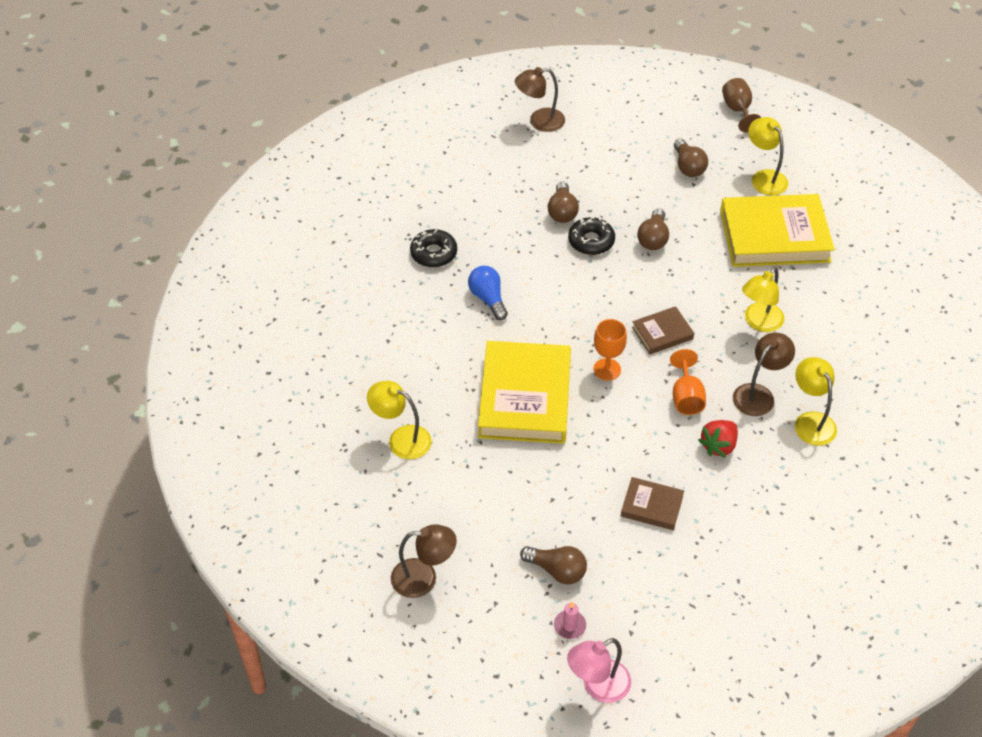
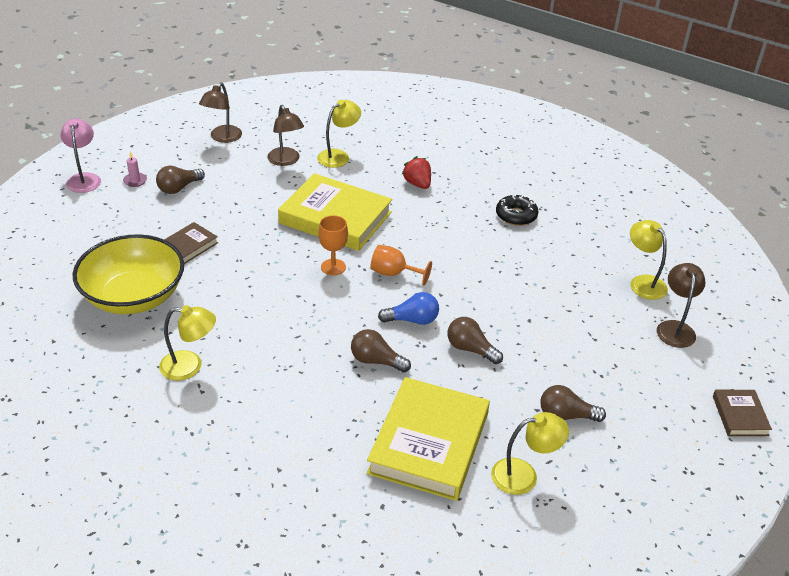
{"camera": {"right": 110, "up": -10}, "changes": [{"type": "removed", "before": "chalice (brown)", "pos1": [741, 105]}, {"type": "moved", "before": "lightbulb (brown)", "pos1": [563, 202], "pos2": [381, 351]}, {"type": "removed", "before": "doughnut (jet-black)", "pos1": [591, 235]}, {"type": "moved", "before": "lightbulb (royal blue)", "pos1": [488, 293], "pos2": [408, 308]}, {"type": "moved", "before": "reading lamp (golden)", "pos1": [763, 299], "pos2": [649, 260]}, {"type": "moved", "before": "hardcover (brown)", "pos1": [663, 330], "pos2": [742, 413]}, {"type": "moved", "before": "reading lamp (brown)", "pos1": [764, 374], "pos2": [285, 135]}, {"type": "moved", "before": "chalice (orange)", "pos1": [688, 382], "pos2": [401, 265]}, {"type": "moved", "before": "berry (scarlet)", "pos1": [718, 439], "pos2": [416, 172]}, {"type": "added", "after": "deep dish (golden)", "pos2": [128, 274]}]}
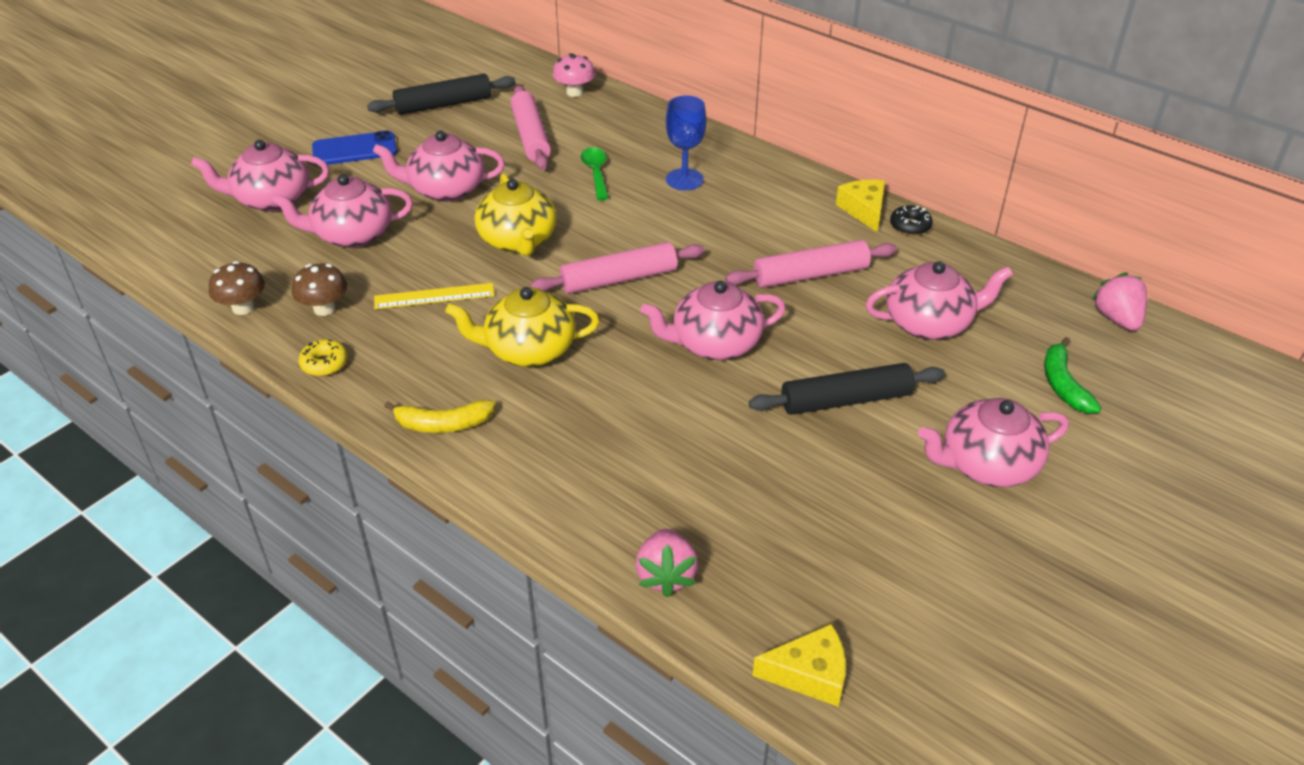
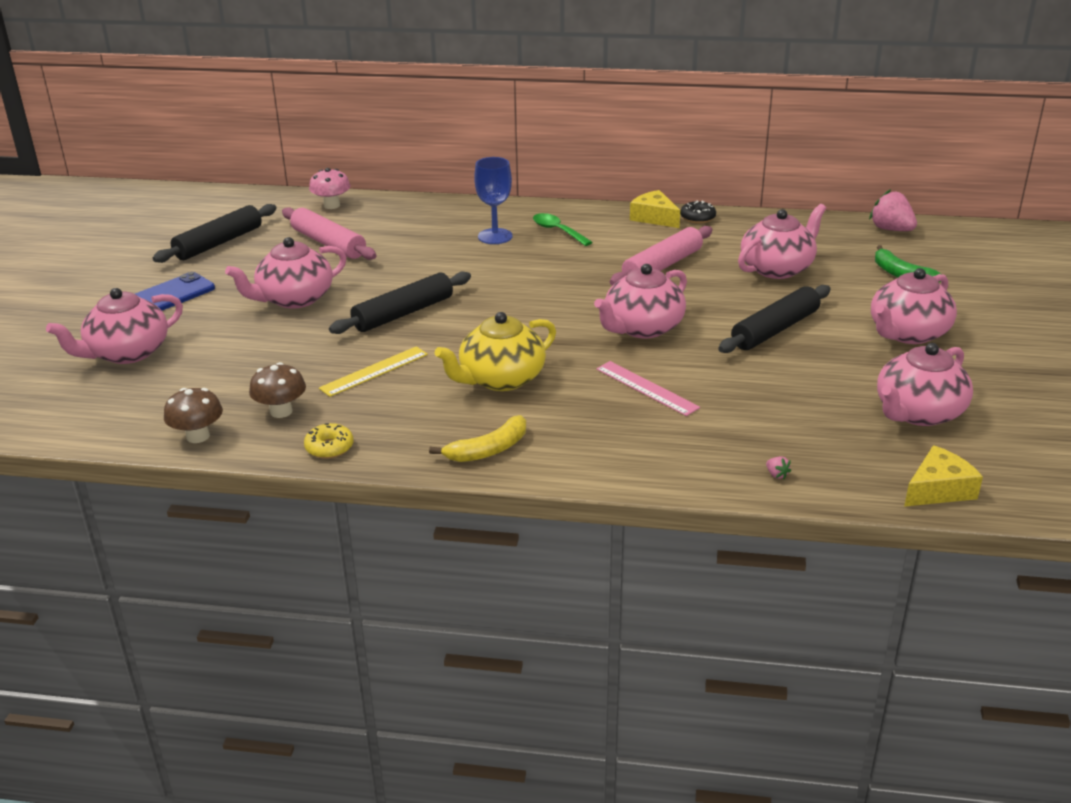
{"camera": {"right": -30, "up": -10}, "changes": [{"type": "moved", "before": "spoon (emerald)", "pos1": [595, 173], "pos2": [563, 229]}, {"type": "moved", "before": "china teapot (rose-pink)", "pos1": [342, 211], "pos2": [925, 384]}, {"type": "replaced", "before": "china teapot (golden)", "after": "pastry roller (jet-black)", "pos1": [516, 215], "pos2": [400, 302]}, {"type": "removed", "before": "pastry roller (rose-pink)", "pos1": [617, 268]}, {"type": "resized", "before": "berry (rose-pink)", "pos1": [666, 563], "pos2": [778, 467], "scale": 0.41}, {"type": "added", "after": "ruler (rose-pink)", "pos2": [648, 388]}]}
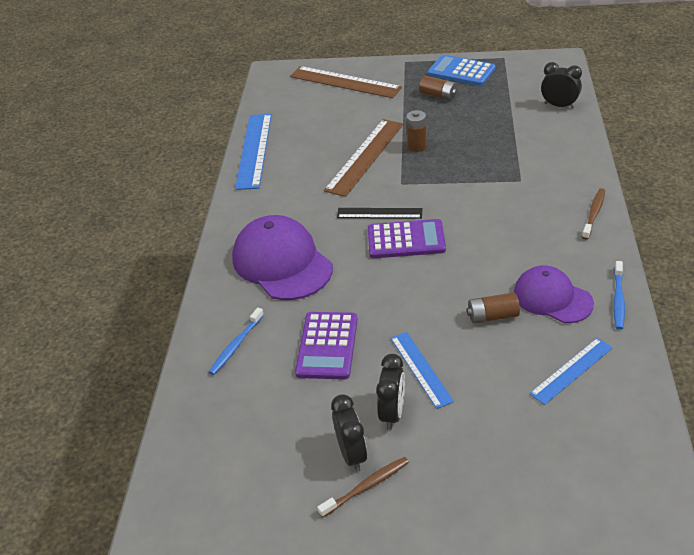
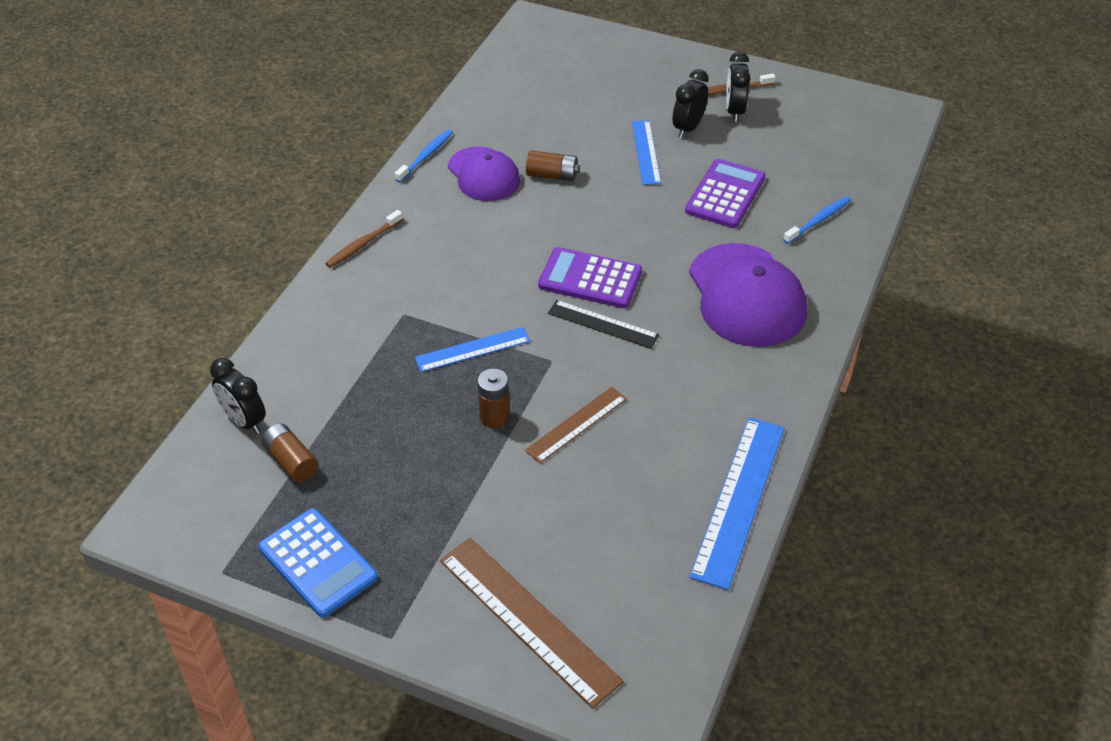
{"camera": {"right": -165, "up": 5}, "changes": [{"type": "moved", "before": "power cell (brown)", "pos1": [438, 88], "pos2": [289, 453]}, {"type": "resized", "before": "ruler (brown)", "pos1": [363, 158], "pos2": [576, 425], "scale": 0.6}, {"type": "moved", "before": "ruler (royal blue)", "pos1": [571, 371], "pos2": [472, 349]}]}
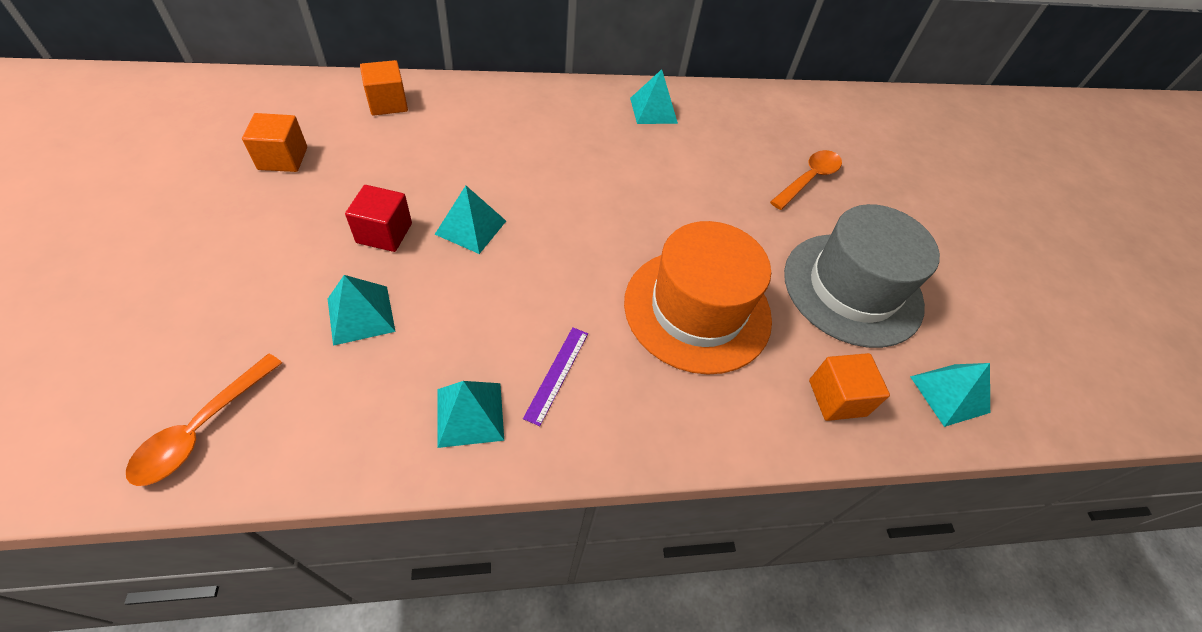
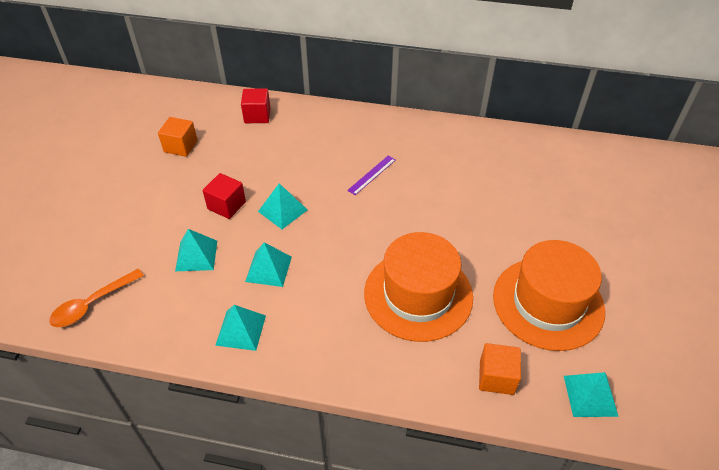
{"camera": {"right": 25, "up": -5}, "changes": [{"type": "recoloured", "before": "solid cube (orange)", "after": "solid cube (scarlet)", "pos1": [384, 88], "pos2": [256, 105]}, {"type": "moved", "before": "solid pyramid (aqua)", "pos1": [654, 96], "pos2": [268, 264]}, {"type": "removed", "before": "spoon (orange)", "pos1": [806, 180]}, {"type": "recoloured", "before": "hat (gray)", "after": "hat (orange)", "pos1": [862, 276], "pos2": [549, 295]}, {"type": "moved", "before": "ruler (violet)", "pos1": [555, 376], "pos2": [371, 175]}]}
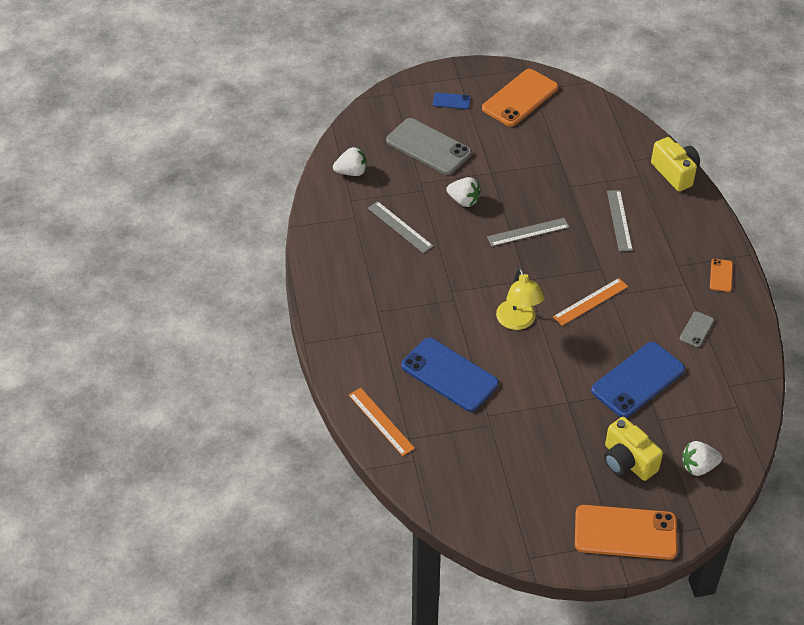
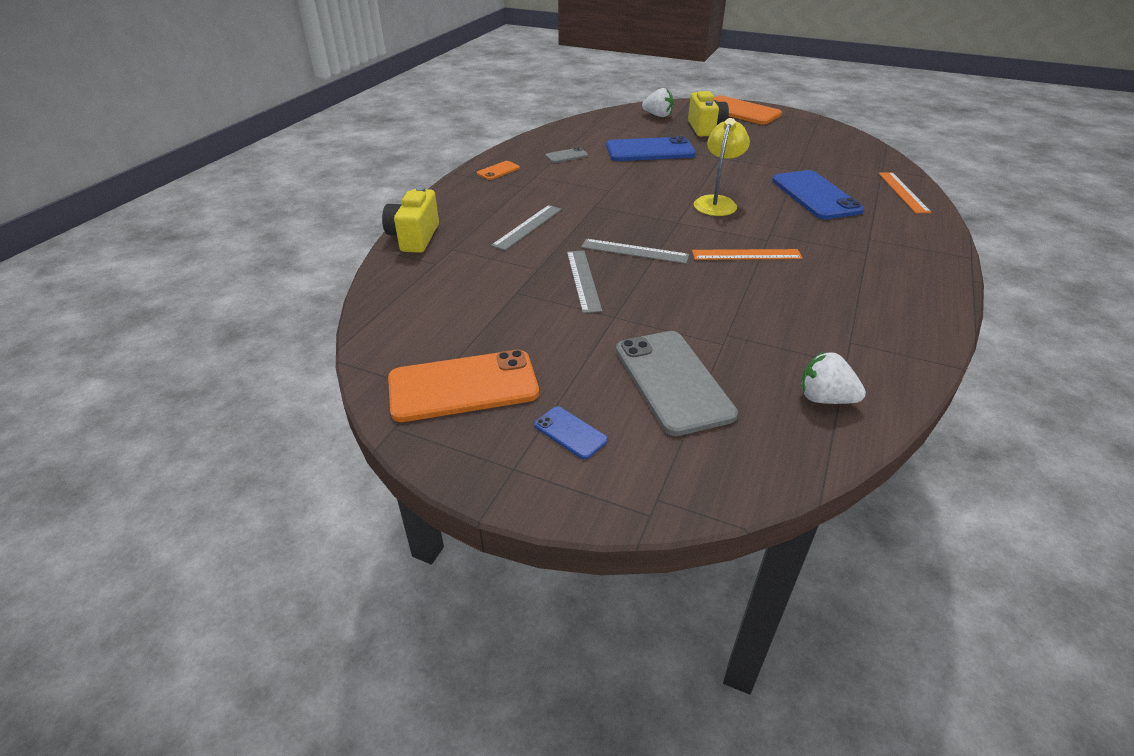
{"camera": {"right": -145, "up": -10}, "changes": [{"type": "removed", "before": "berry (white)", "pos1": [463, 192]}, {"type": "moved", "before": "ruler (gray)", "pos1": [400, 227], "pos2": [584, 281]}, {"type": "moved", "before": "ruler (orange)", "pos1": [590, 302], "pos2": [747, 254]}]}
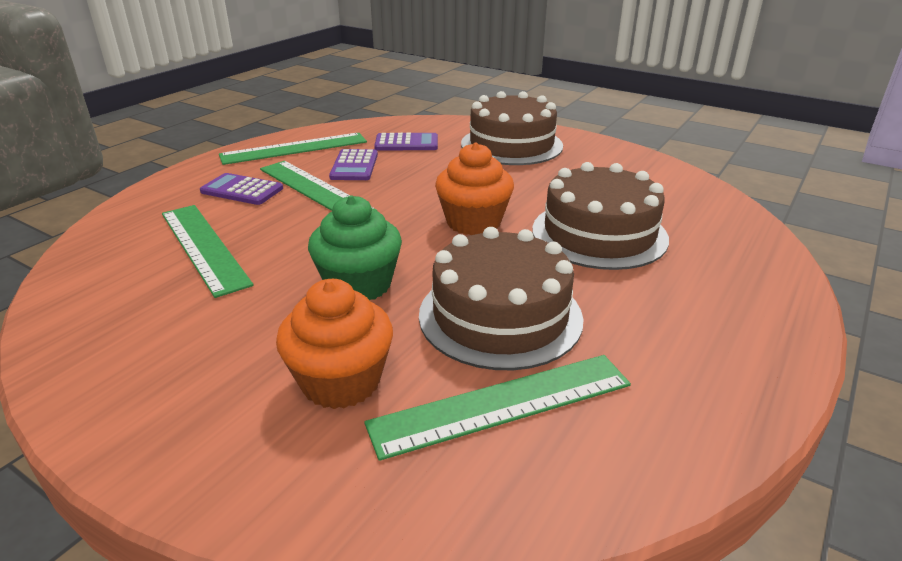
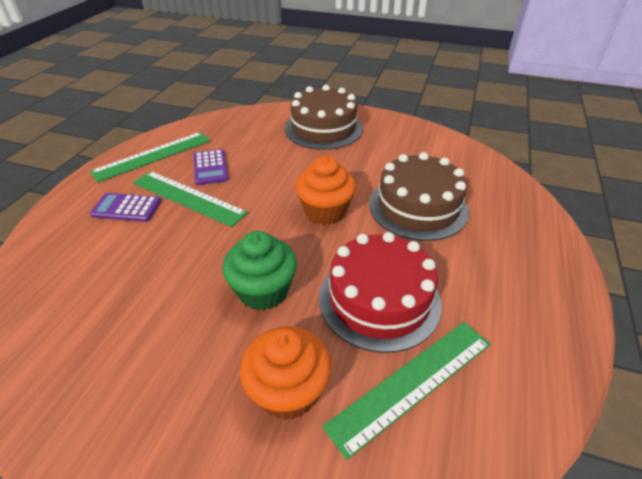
{"camera": {"right": -15, "up": 10}, "changes": [{"type": "removed", "before": "adding machine (violet)", "pos1": [406, 142]}, {"type": "removed", "before": "ruler (emerald)", "pos1": [208, 251]}, {"type": "recoloured", "before": "gateau (brown)", "after": "gateau (scarlet)", "pos1": [501, 298], "pos2": [380, 292]}]}
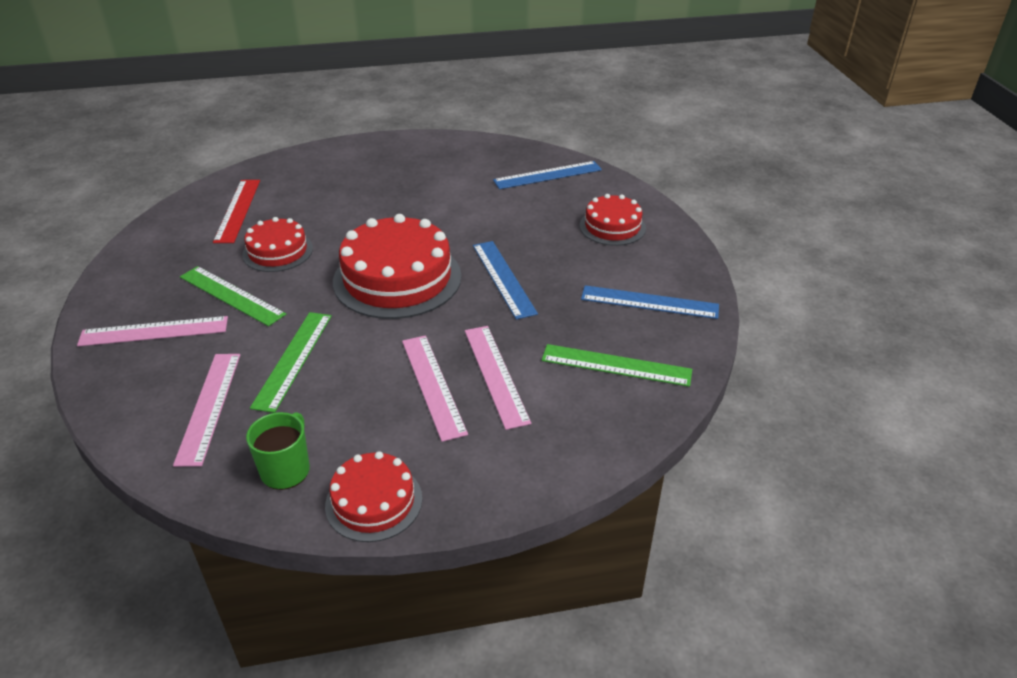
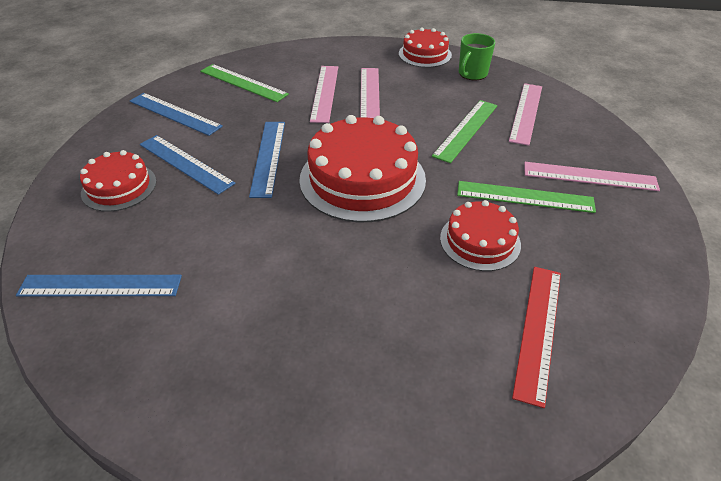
{"camera": {"right": -160, "up": 5}, "changes": [{"type": "turned", "before": "ruler (emerald)", "pos1": [233, 296], "pos2": [526, 197], "turn": -45}, {"type": "added", "after": "ruler (royal blue)", "pos2": [187, 165]}]}
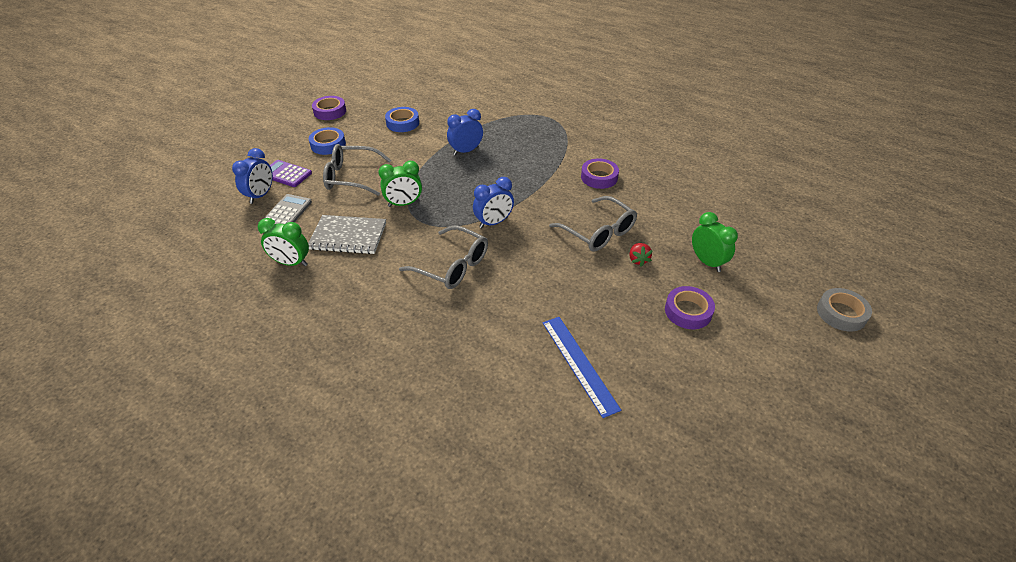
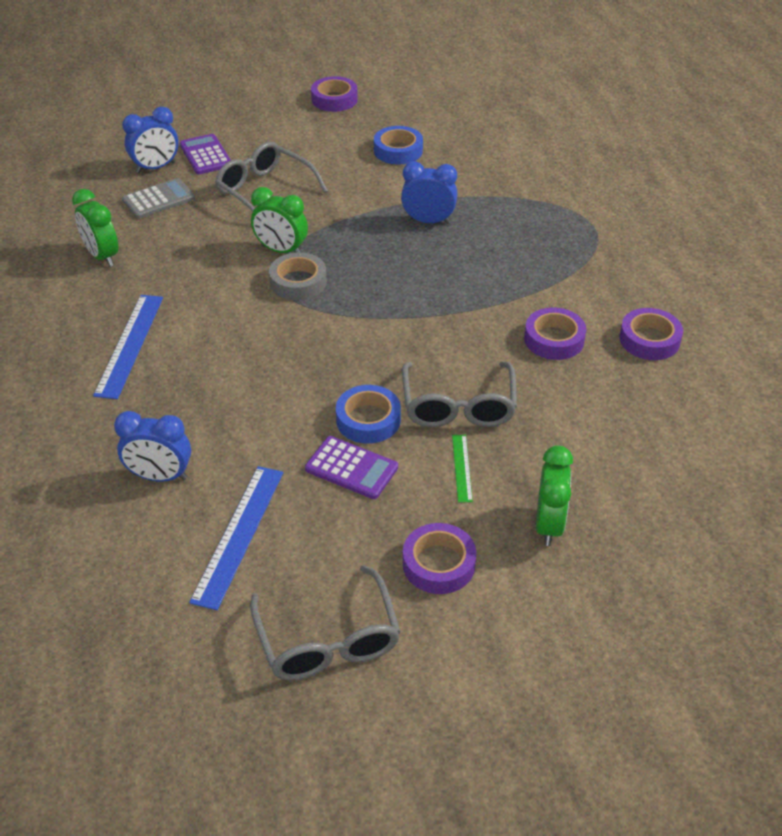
{"camera": {"right": 40, "up": 0}, "changes": [{"type": "moved", "before": "sticky tape (royal blue)", "pos1": [327, 141], "pos2": [368, 414]}, {"type": "moved", "before": "bedside clock (royal blue)", "pos1": [493, 202], "pos2": [152, 446]}, {"type": "removed", "before": "exercise book (gray)", "pos1": [347, 234]}, {"type": "moved", "before": "glasses (gray)", "pos1": [443, 257], "pos2": [325, 622]}, {"type": "replaced", "before": "berry (scarlet)", "after": "ruler (emerald)", "pos1": [641, 255], "pos2": [462, 469]}, {"type": "moved", "before": "sticky tape (gray)", "pos1": [844, 310], "pos2": [298, 276]}, {"type": "added", "after": "ruler (royal blue)", "pos2": [128, 347]}, {"type": "added", "after": "sticky tape (violet)", "pos2": [651, 334]}, {"type": "added", "after": "adding machine (violet)", "pos2": [351, 467]}]}
